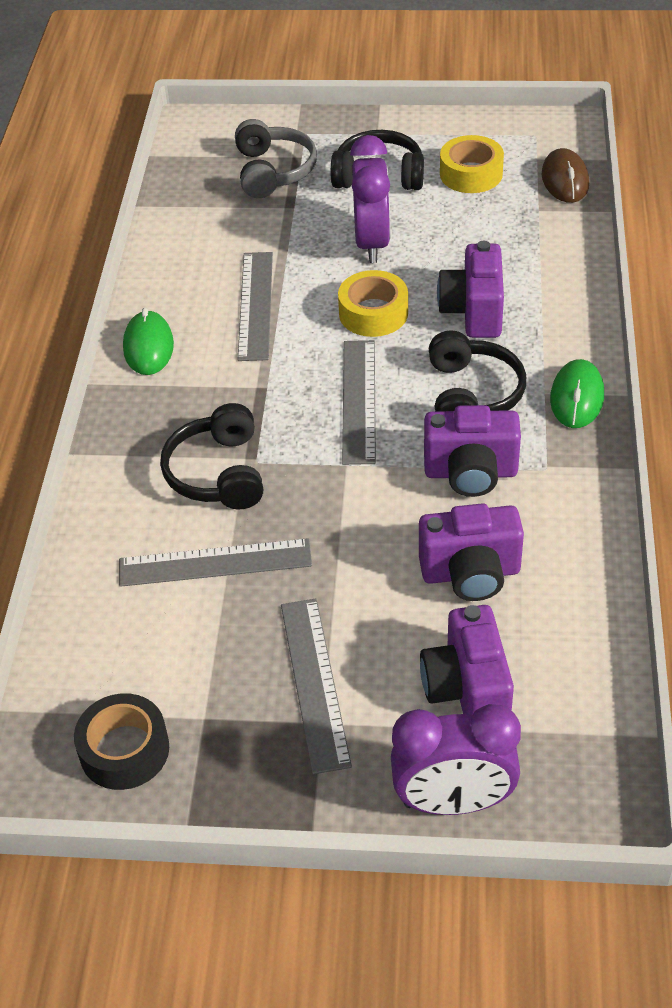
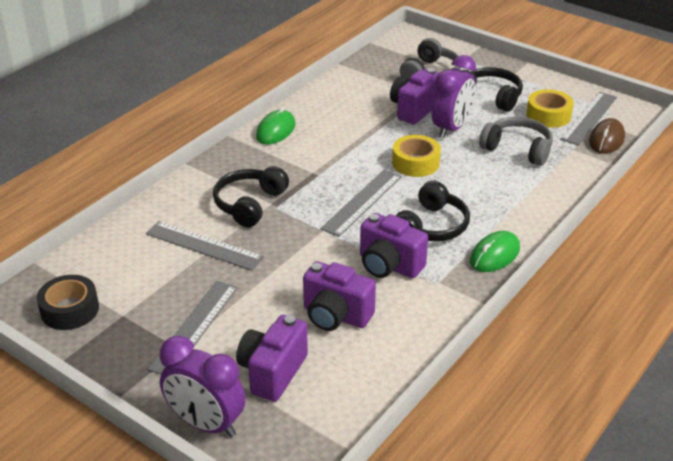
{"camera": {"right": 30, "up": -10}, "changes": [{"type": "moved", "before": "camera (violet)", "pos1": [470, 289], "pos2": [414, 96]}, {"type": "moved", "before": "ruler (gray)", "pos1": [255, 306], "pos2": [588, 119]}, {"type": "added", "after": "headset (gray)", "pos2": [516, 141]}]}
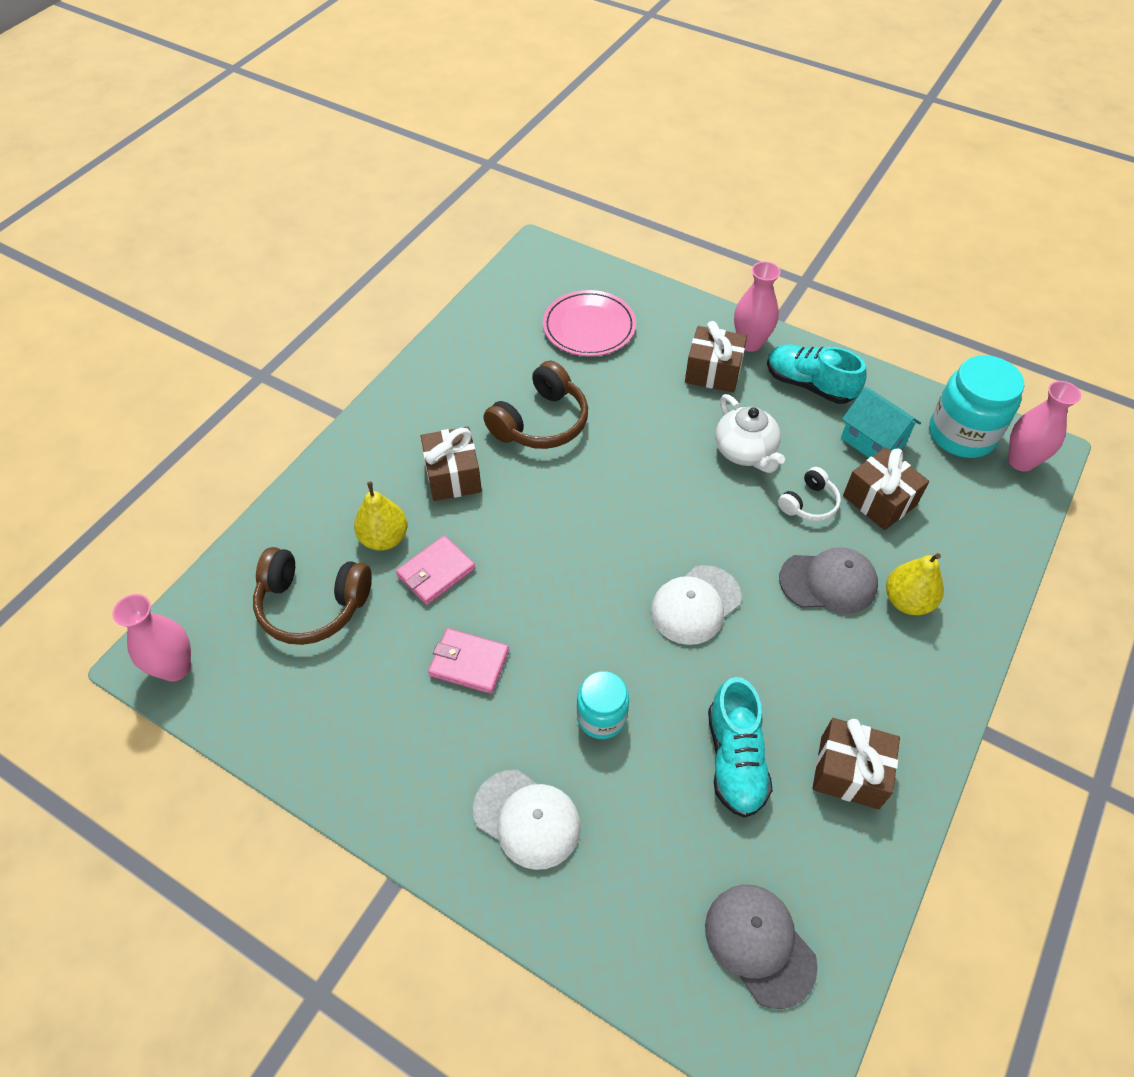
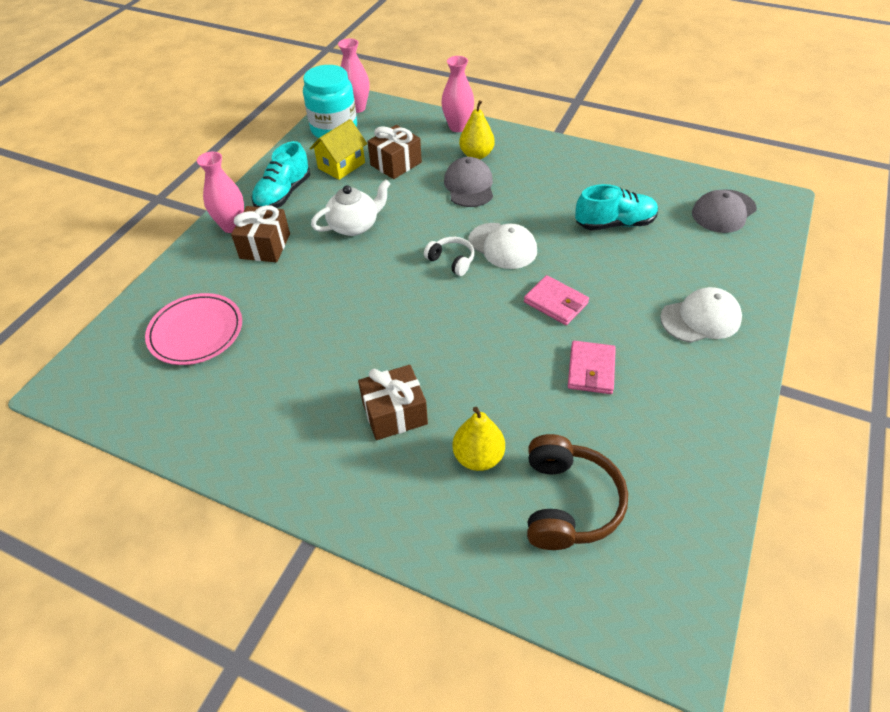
{"camera": {"right": -95, "up": -5}, "changes": [{"type": "removed", "before": "headset (brown)", "pos1": [535, 405]}, {"type": "recoloured", "before": "toy house (aqua)", "after": "toy house (golden)", "pos1": [881, 422], "pos2": [338, 149]}, {"type": "moved", "before": "headset (white)", "pos1": [809, 494], "pos2": [449, 256]}, {"type": "moved", "before": "billfold (rose-pink)", "pos1": [436, 570], "pos2": [556, 300]}, {"type": "moved", "before": "vase (rose-pink)", "pos1": [151, 637], "pos2": [457, 94]}, {"type": "removed", "before": "jam jar (aqua)", "pos1": [603, 705]}, {"type": "removed", "before": "gift (brown)", "pos1": [856, 763]}, {"type": "turned", "before": "baseball cap (white)", "pos1": [527, 820], "pos2": [701, 315], "turn": 45}]}
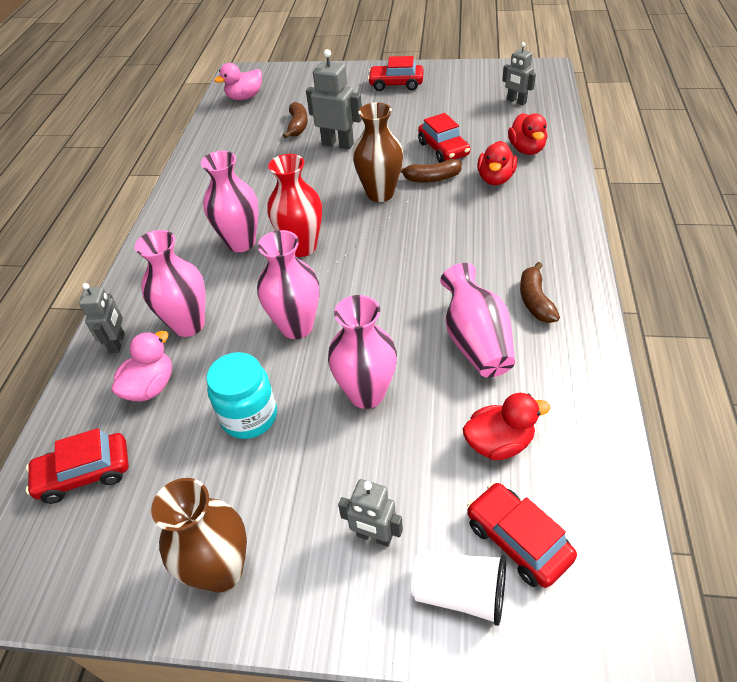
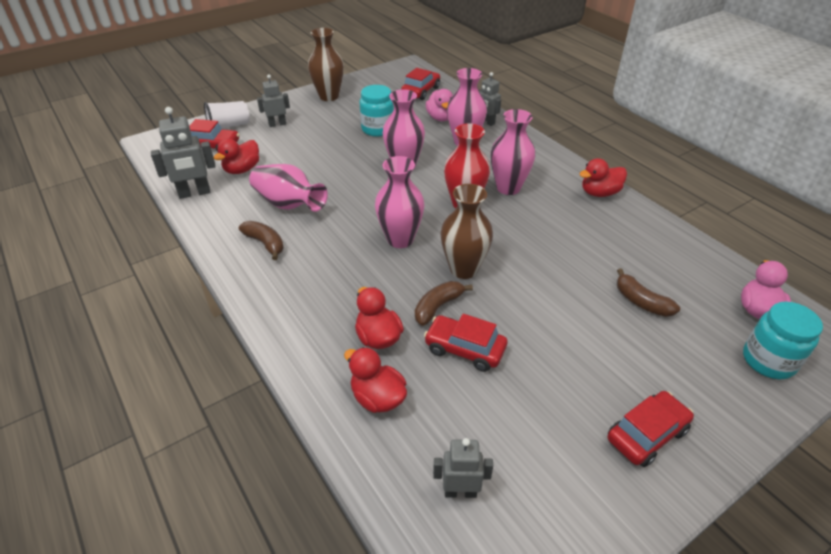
{"camera": {"right": 135, "up": -5}, "changes": [{"type": "moved", "before": "robot (gray)", "pos1": [334, 99], "pos2": [183, 153]}, {"type": "moved", "before": "vase (rose-pink)", "pos1": [362, 352], "pos2": [399, 202]}, {"type": "added", "after": "toy duck (scarlet)", "pos2": [603, 177]}, {"type": "added", "after": "jam jar (aqua)", "pos2": [783, 340]}]}
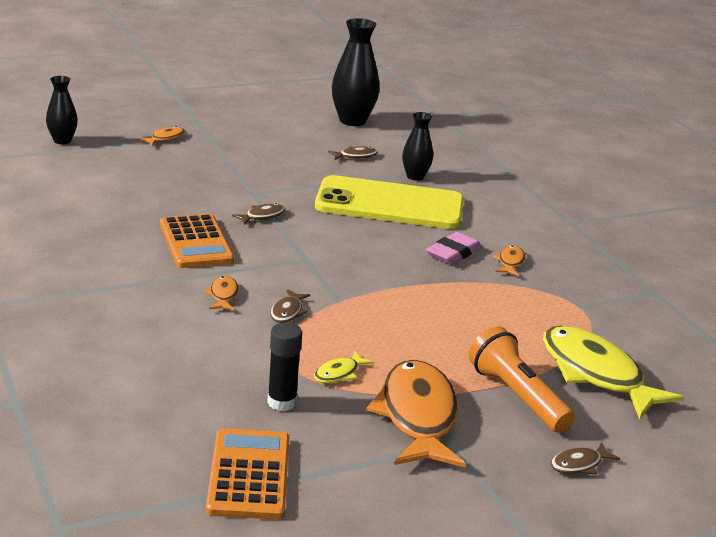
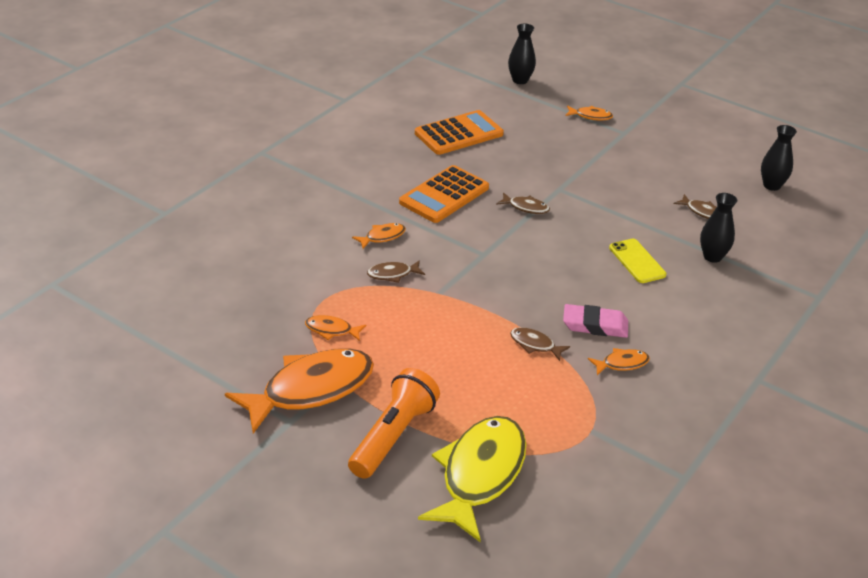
{"camera": {"right": 60, "up": 10}, "changes": [{"type": "resized", "before": "vase (jet-black)", "pos1": [356, 72], "pos2": [779, 158], "scale": 0.59}, {"type": "resized", "before": "mobile phone (golden)", "pos1": [389, 202], "pos2": [637, 261], "scale": 0.43}, {"type": "removed", "before": "glue stick (jet-black)", "pos1": [284, 366]}, {"type": "recoloured", "before": "fish (golden)", "after": "fish (orange)", "pos1": [344, 367], "pos2": [335, 328]}, {"type": "moved", "before": "adding machine (orange)", "pos1": [247, 474], "pos2": [459, 132]}, {"type": "moved", "before": "fish (brown)", "pos1": [585, 458], "pos2": [540, 344]}]}
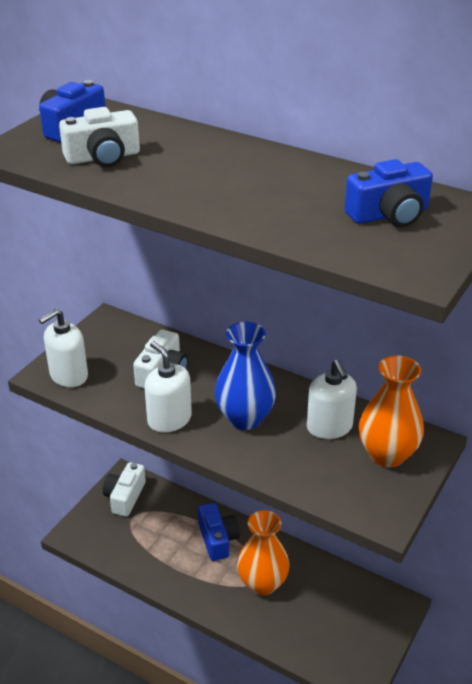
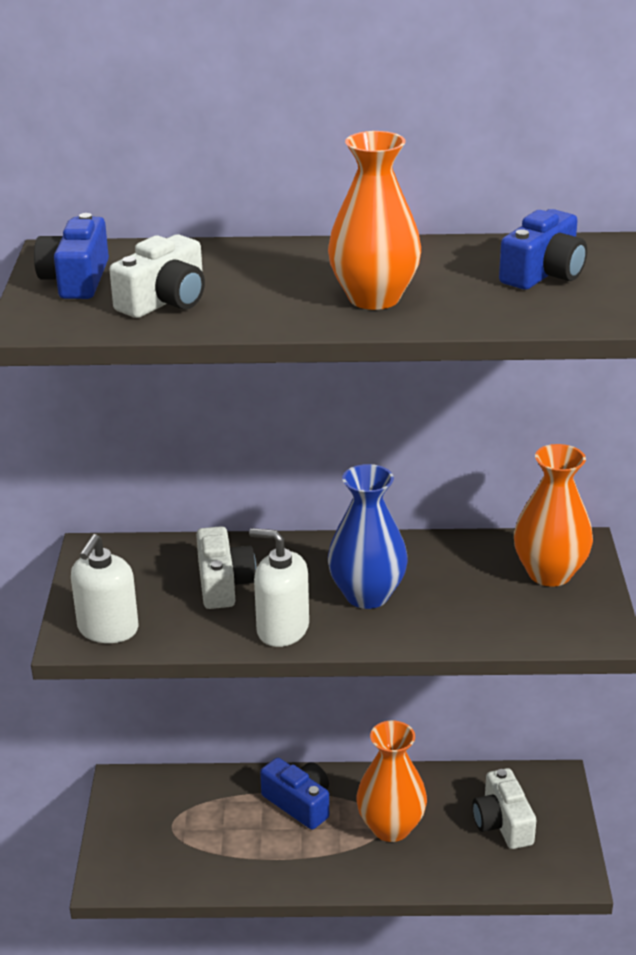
{"camera": {"right": -30, "up": -5}, "changes": [{"type": "removed", "before": "soap pump (white)", "pos1": [332, 399]}, {"type": "moved", "before": "camera (white)", "pos1": [124, 489], "pos2": [504, 808]}, {"type": "added", "after": "vase (orange)", "pos2": [374, 220]}]}
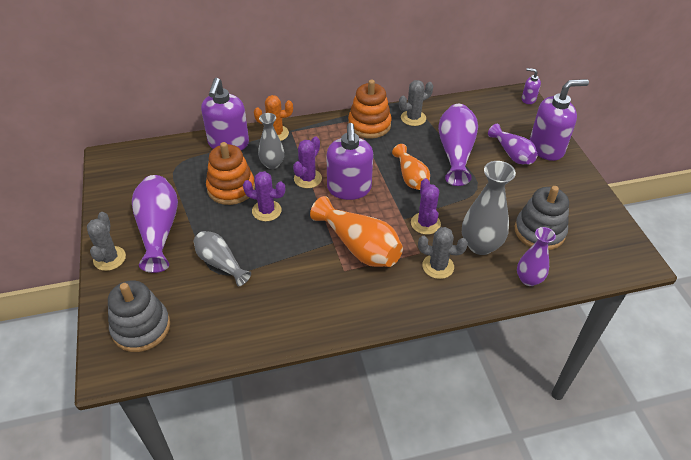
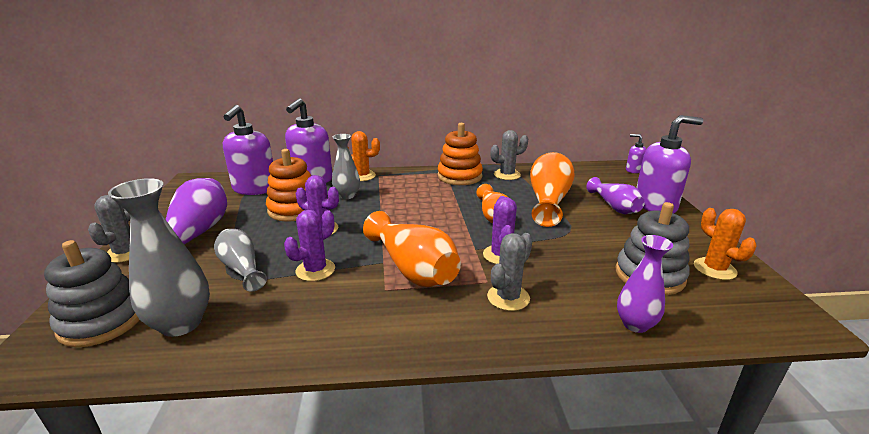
{"camera": {"right": 10, "up": -20}, "changes": [{"type": "recoloured", "before": "vase (violet)", "after": "vase (orange)", "pos1": [458, 145], "pos2": [552, 189]}, {"type": "moved", "before": "soap pump (violet)", "pos1": [349, 161], "pos2": [248, 150]}, {"type": "moved", "before": "prickly plant (violet)", "pos1": [307, 162], "pos2": [309, 245]}, {"type": "moved", "before": "vase (gray)", "pos1": [489, 208], "pos2": [159, 257]}, {"type": "turned", "before": "prickly plant (gray)", "pos1": [443, 253], "pos2": [510, 272], "turn": -75}, {"type": "added", "after": "prickly plant (orange)", "pos2": [725, 244]}]}
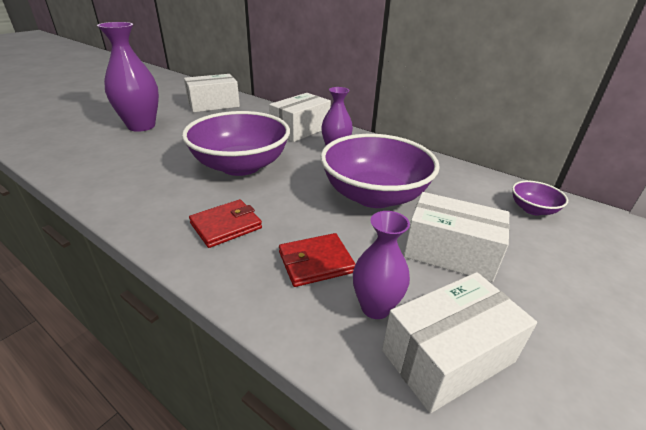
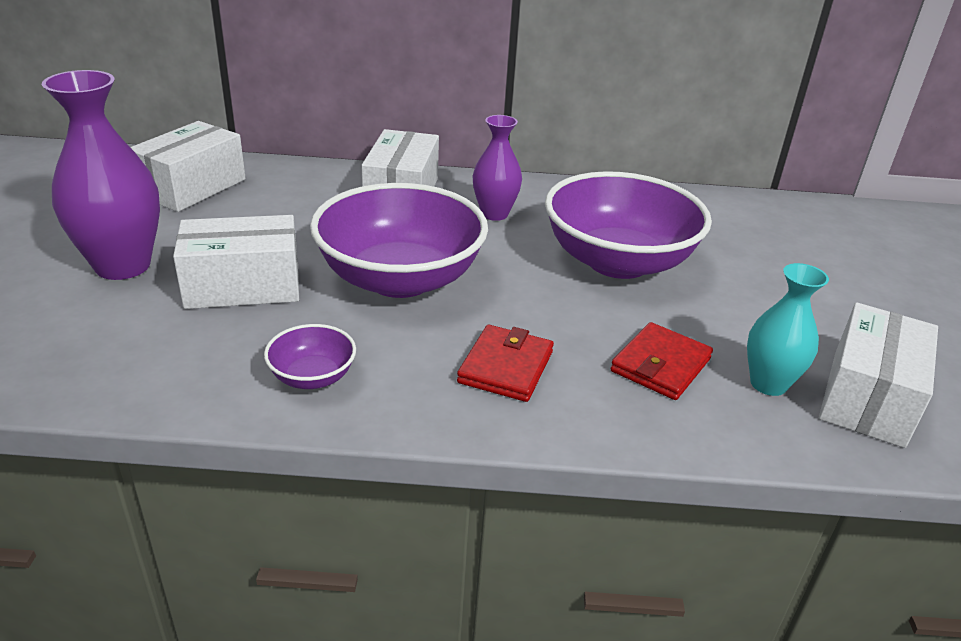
{"camera": {"right": -35, "up": 0}, "changes": [{"type": "moved", "before": "deep dish (violet)", "pos1": [540, 198], "pos2": [310, 356]}, {"type": "moved", "before": "package (white)", "pos1": [457, 237], "pos2": [236, 262]}, {"type": "recoloured", "before": "vase (violet)", "after": "vase (aqua)", "pos1": [381, 265], "pos2": [788, 329]}]}
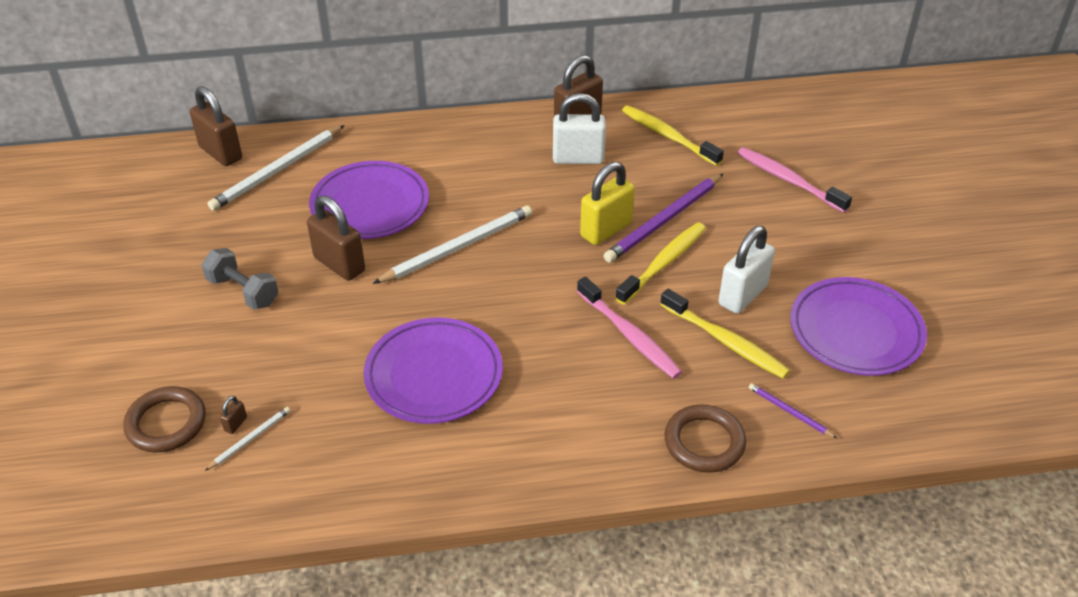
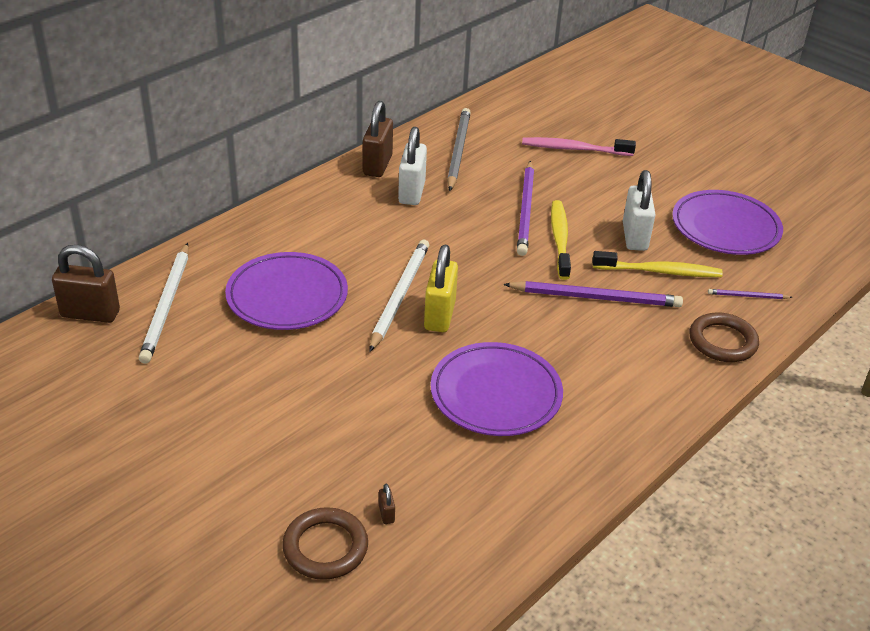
{"camera": {"right": -40, "up": -5}, "changes": [{"type": "turned", "before": "padlock (white)", "pos1": [579, 128], "pos2": [412, 166], "turn": -45}, {"type": "replaced", "before": "toothbrush (golden)", "after": "pencil (gray)", "pos1": [673, 135], "pos2": [459, 149]}, {"type": "moved", "before": "padlock (golden)", "pos1": [607, 203], "pos2": [441, 288]}, {"type": "removed", "before": "padlock (brown)", "pos1": [336, 238]}, {"type": "removed", "before": "dumbbell (gray)", "pos1": [240, 278]}, {"type": "replaced", "before": "toothbrush (rose-pink)", "after": "pencil (violet)", "pos1": [629, 328], "pos2": [593, 294]}, {"type": "removed", "before": "pencil (white)", "pos1": [248, 439]}]}
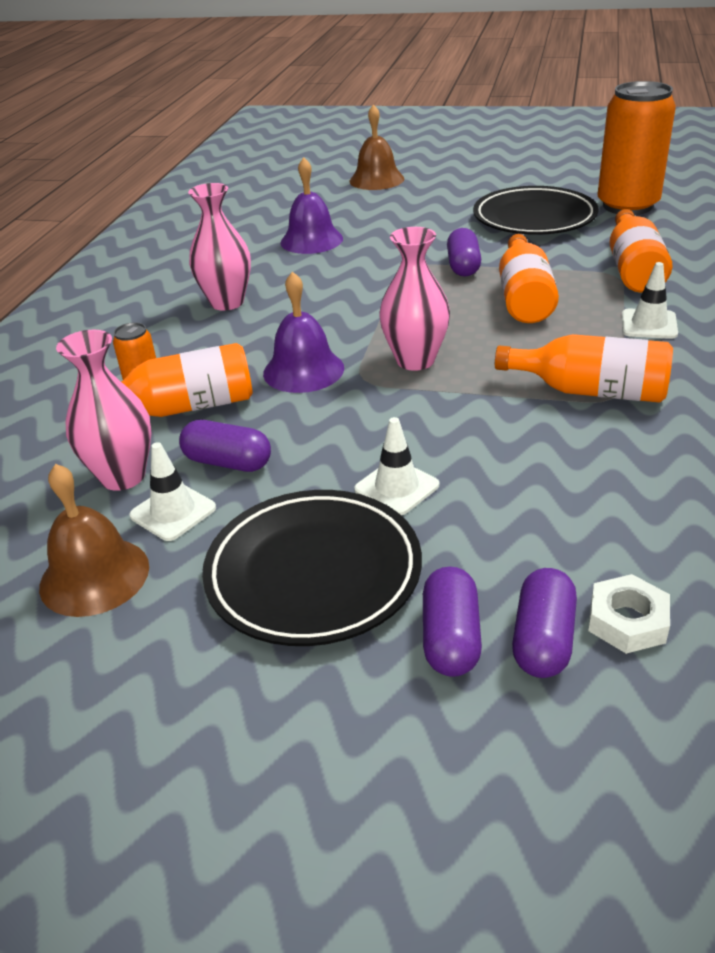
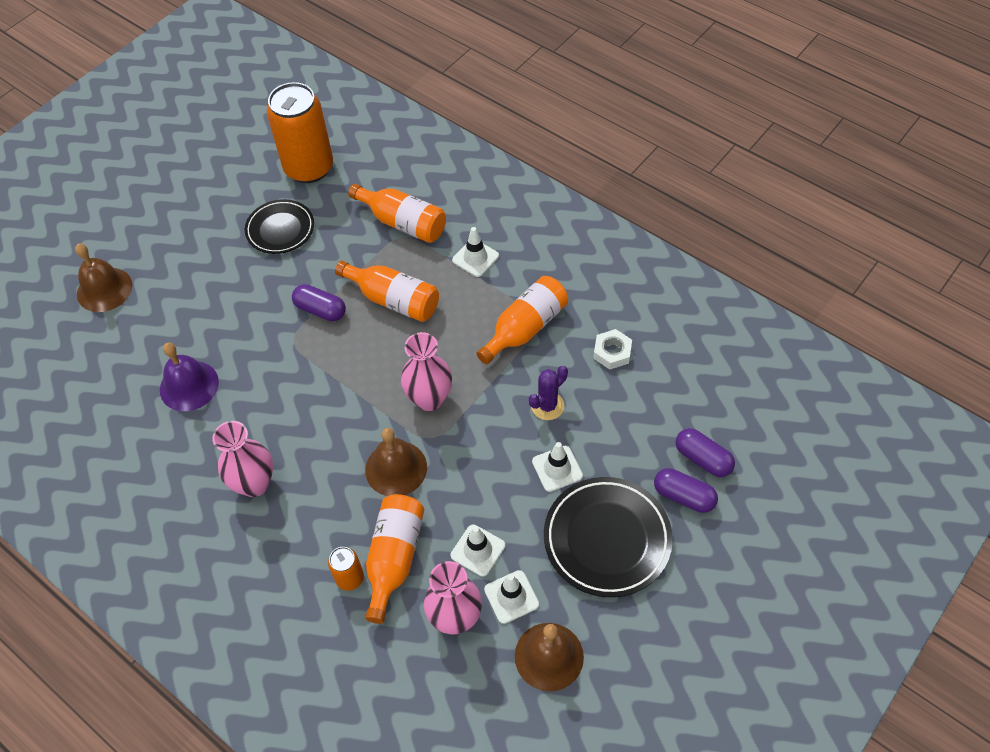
{"camera": {"right": -65, "up": 20}, "changes": [{"type": "resized", "before": "dinner plate (jet-black)", "pos1": [535, 210], "pos2": [279, 226], "scale": 0.66}, {"type": "recoloured", "before": "bell (violet)", "after": "bell (brown)", "pos1": [303, 332], "pos2": [396, 462]}, {"type": "replaced", "before": "pill shape (violet)", "after": "safety cone (white)", "pos1": [225, 446], "pos2": [478, 550]}, {"type": "moved", "before": "nut (white)", "pos1": [629, 614], "pos2": [612, 349]}, {"type": "added", "after": "prickly plant (violet)", "pos2": [548, 393]}]}
